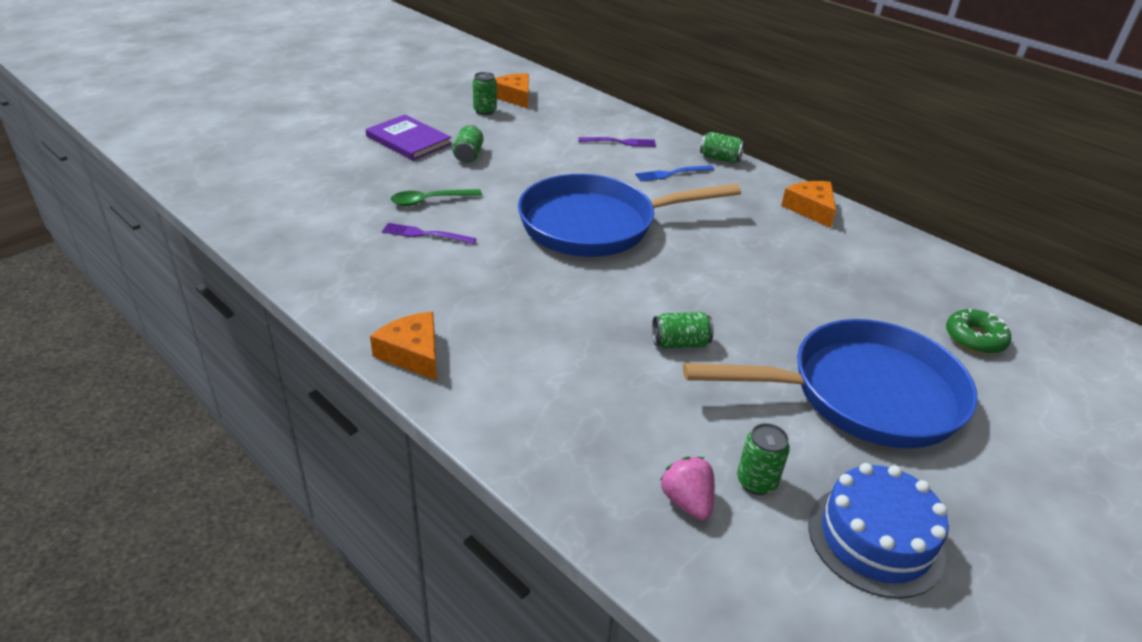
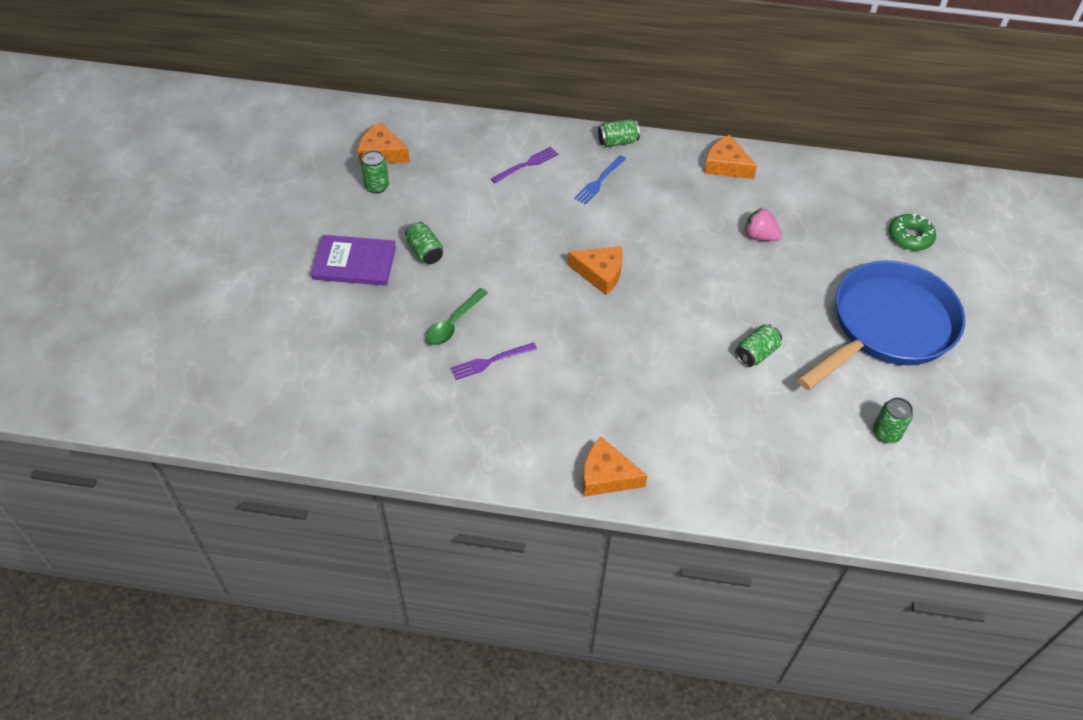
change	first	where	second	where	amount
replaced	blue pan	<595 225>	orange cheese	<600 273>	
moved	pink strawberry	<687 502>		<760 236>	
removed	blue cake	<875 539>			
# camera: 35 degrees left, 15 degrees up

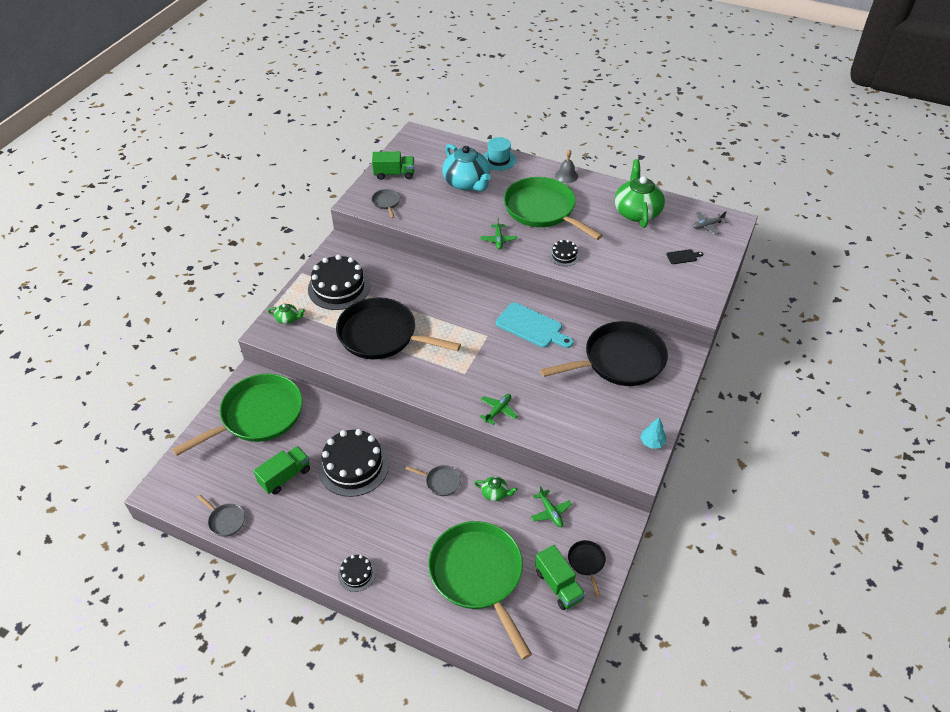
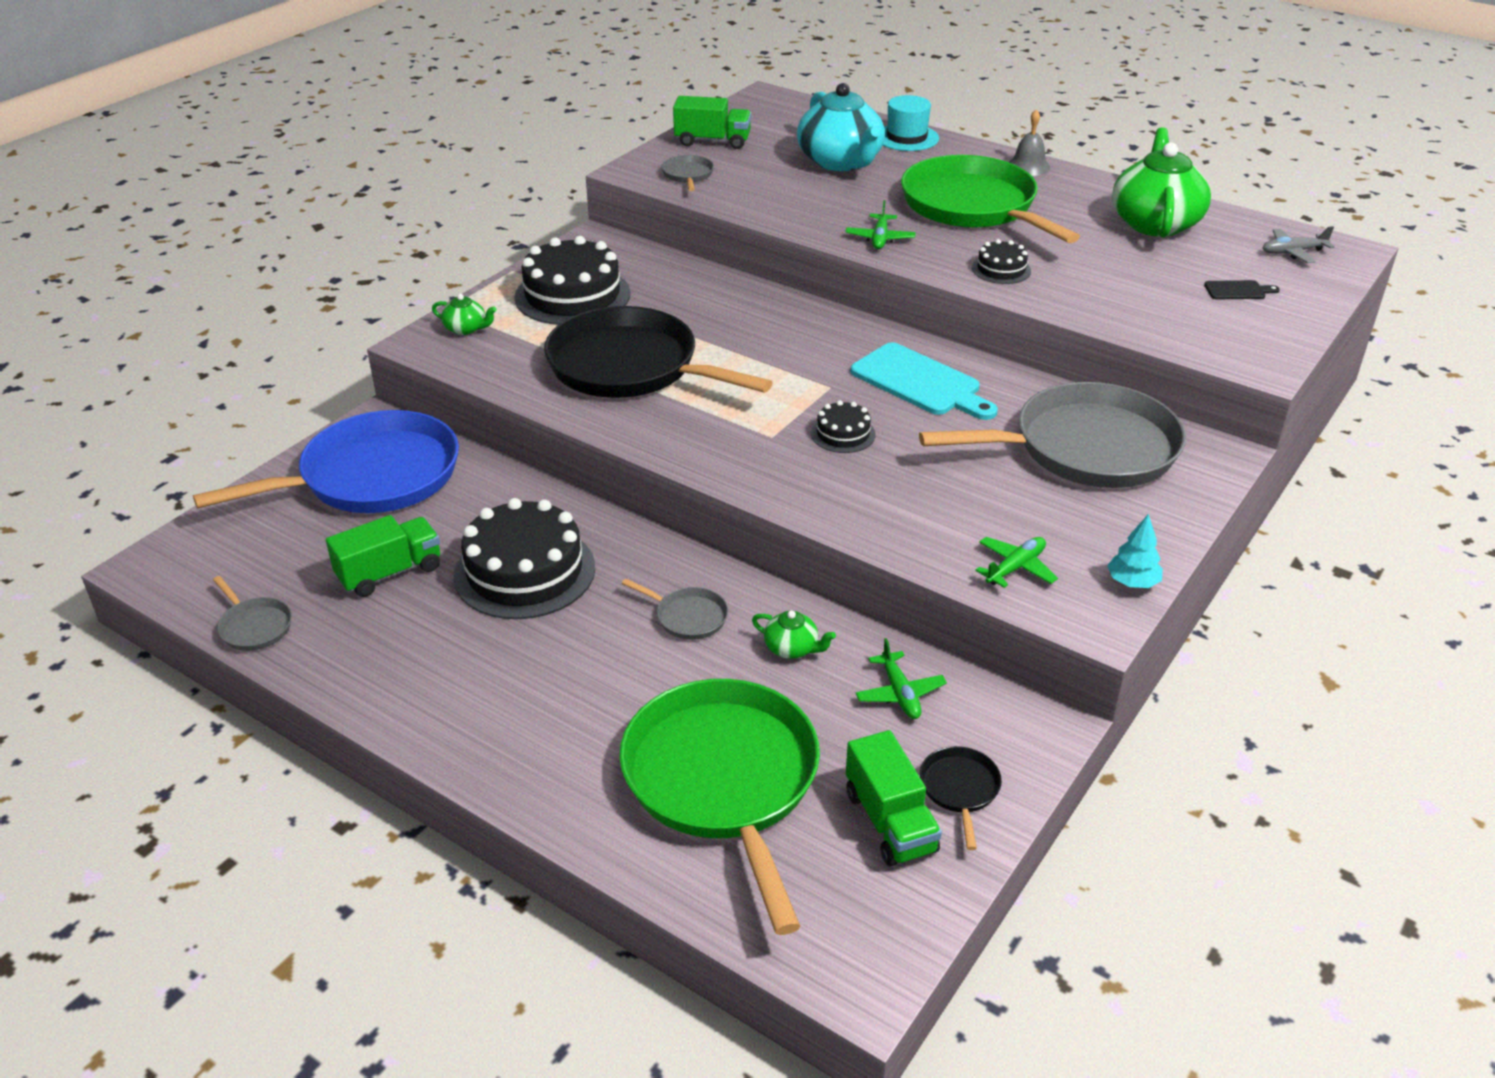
change	first	where	second	where	amount
recoloured	green pan	<258 415>	blue pan	<372 476>	
moved	black cake	<357 574>		<843 434>	
moved	green plane	<498 410>		<1015 568>	
recoloured	black pan	<620 360>	grey pan	<1086 448>	
# camera: 10 degrees right, 10 degrees down

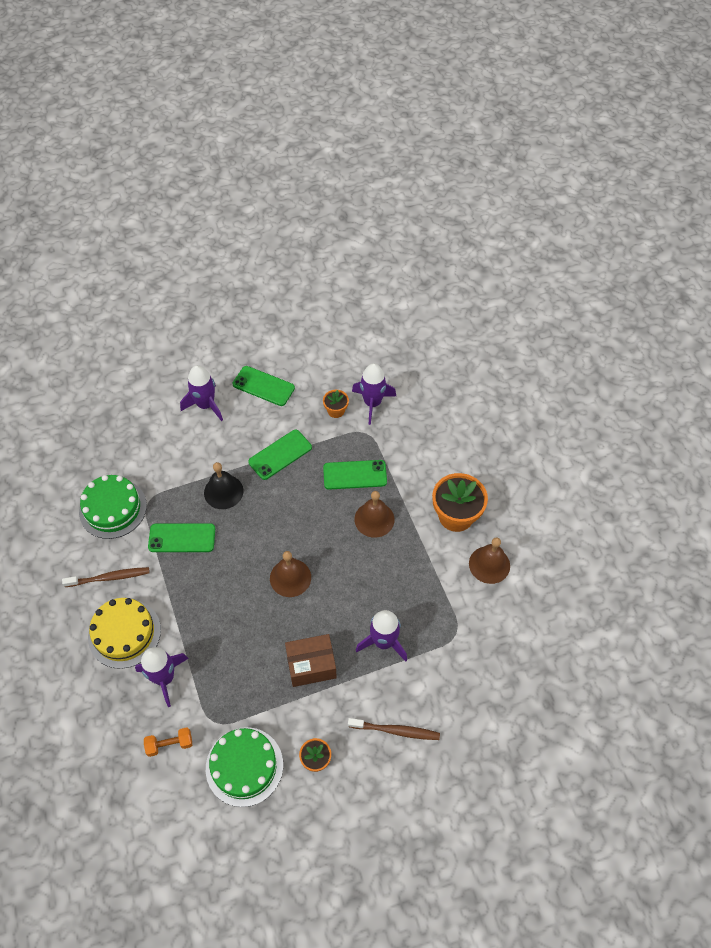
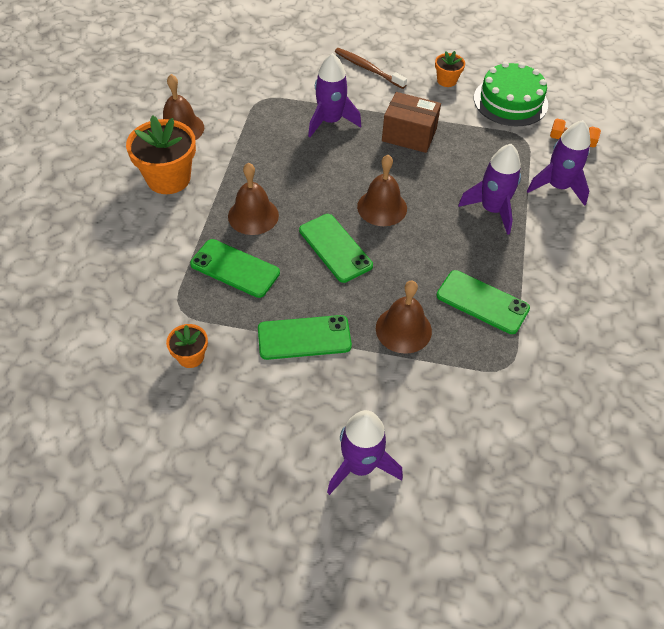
change	first	where	second	where	amount
removed	brown toothbrush	<109 577>			
removed	green cake	<113 508>			
removed	yellow cake	<124 633>			
recoloured	black bell	<223 491>	brown bell	<403 329>	
moved	green phone	<263 386>		<335 248>	
moved	purple rocket	<372 403>		<492 210>	
# camera: 150 degrees left, 5 degrees down

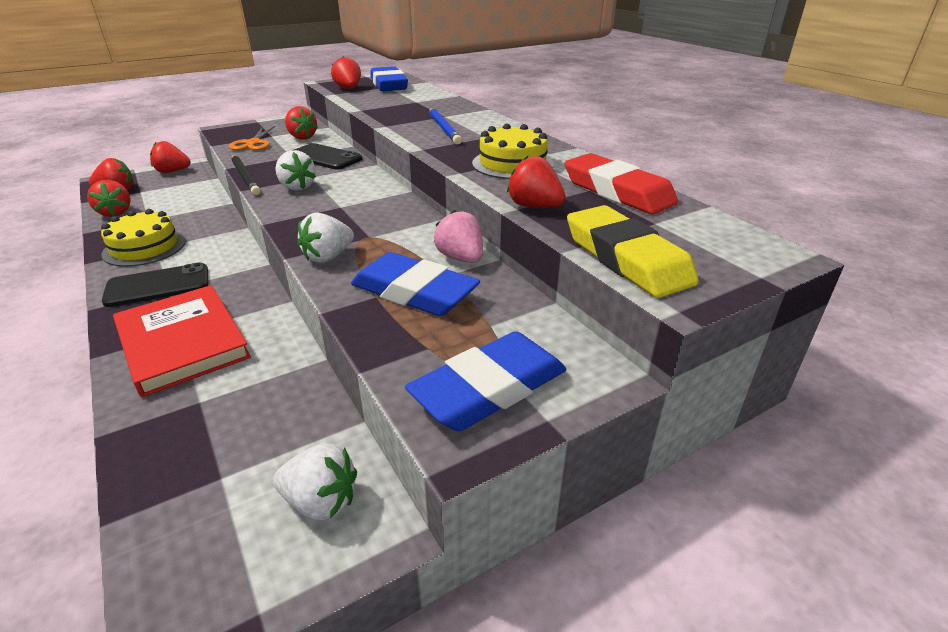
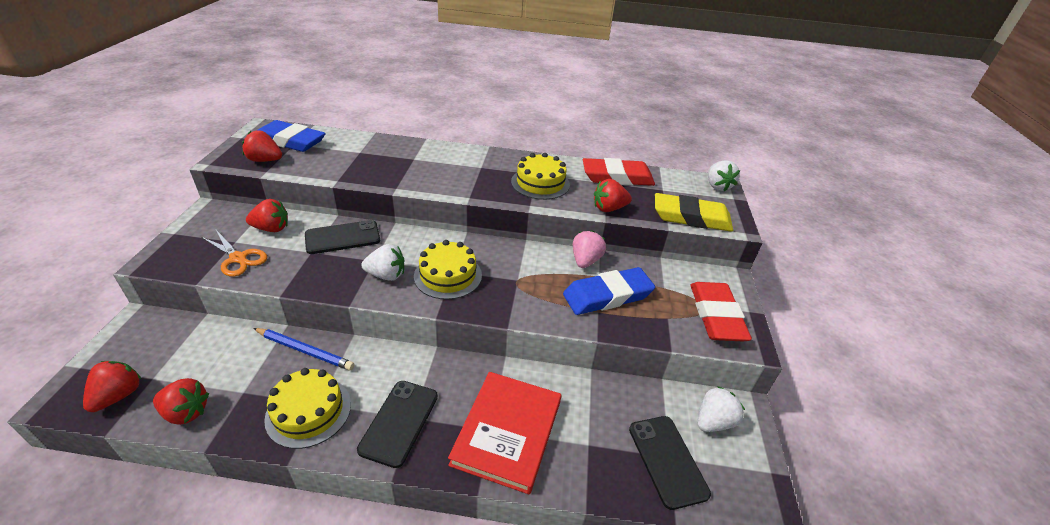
change	first	where	second	where	amount
turned	red book	<182 342>		<507 432>	75 degrees counterclockwise
removed	red strawberry	<172 171>			
removed	black pencil	<245 177>			
moved	white strawberry	<328 257>		<717 186>	
recoloured	blue eraser	<489 388>	red eraser	<716 315>	
moved	blue pencil	<443 128>		<305 350>	
turned	pink strawberry	<461 258>		<585 261>	105 degrees clockwise
added			yellow cake	<448 275>	
added			black phone	<667 460>	
# camera: 55 degrees left, 5 degrees up

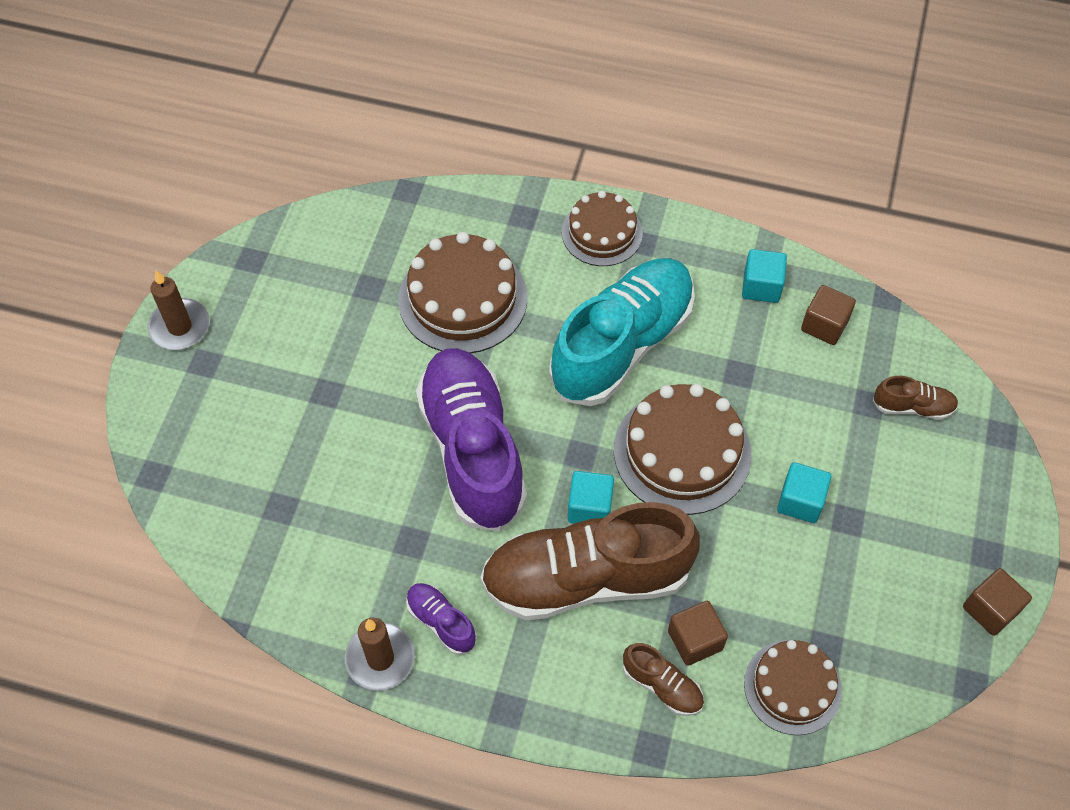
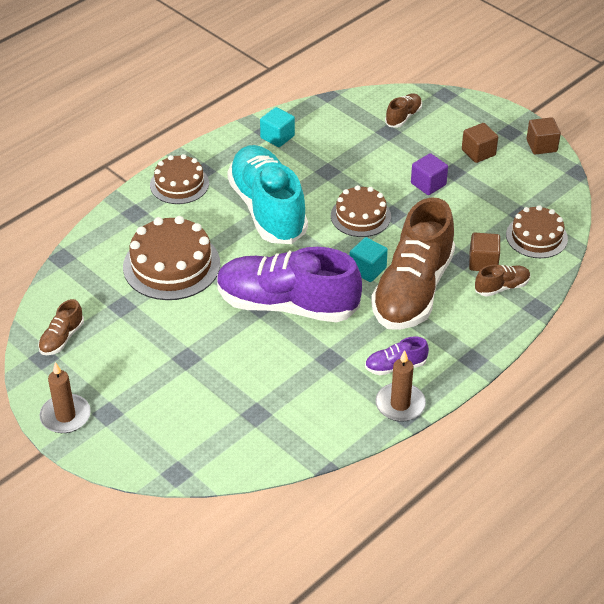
change	first	where	second	where	amount
resized	brown cake	<682 452>		<360 216>	x0.65
recoloured	turquoise cube	<800 501>	purple cube	<428 184>	
moved	brown cube	<824 325>		<478 152>	
added			brown shoe	<62 338>	
# camera: 60 degrees left, 15 degrees down

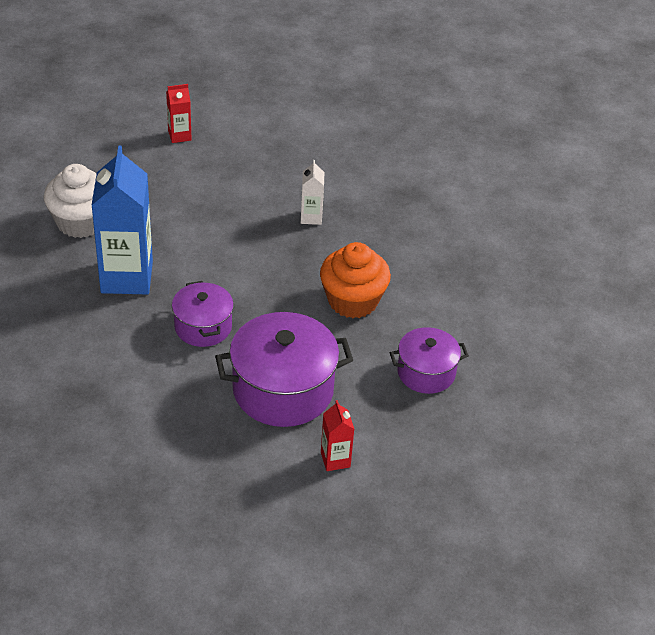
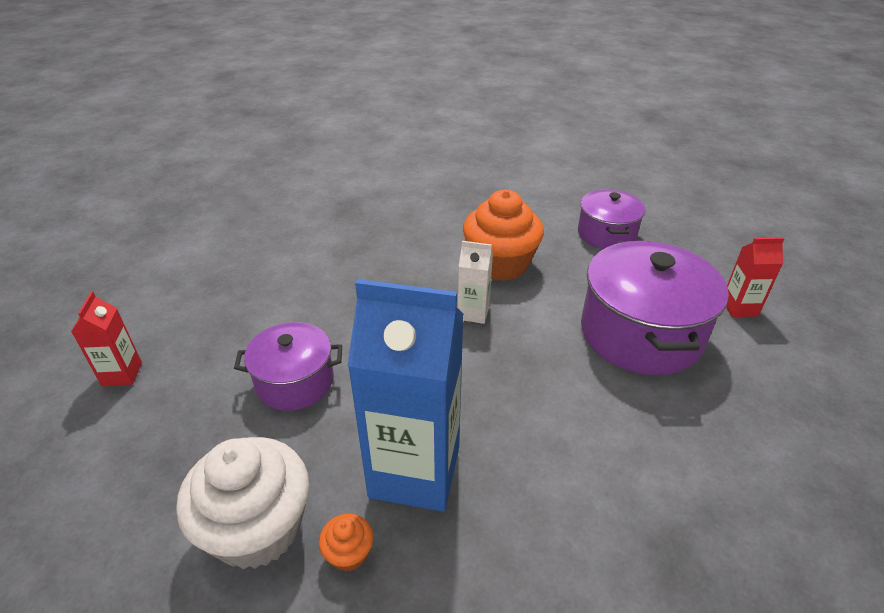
change	first	where	second	where	amount
moved	purple pot	<203 327>		<295 382>	
moved	white carton	<311 217>		<473 313>	
added			orange cupcake	<349 553>	
# camera: 75 degrees left, 5 degrees down

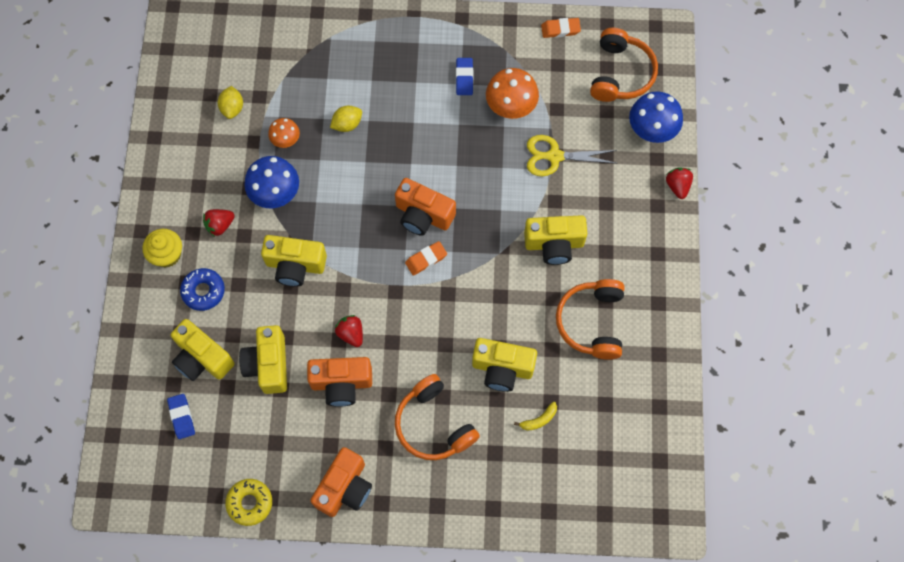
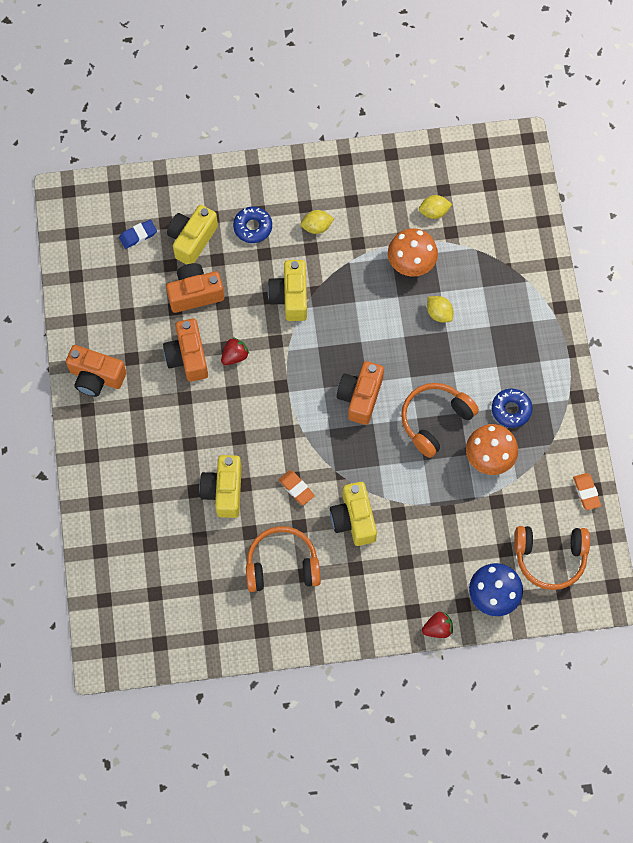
change	first	where	second	where	amount
removed	yellow cupcake	<167 254>			
replaced	red strawberry	<220 225>	yellow lemon	<317 227>	
removed	yellow donut	<250 503>			
recoloured	yellow camera	<268 364>	orange camera	<195 294>	
removed	blue mushroom	<276 194>			
resized	orange mushroom	<286 140>		<411 264>	x1.70
moved	orange headphones	<433 424>		<435 420>	
moved	orange eraser	<426 259>		<296 488>	
replaced	blue eraser	<464 78>	blue donut	<511 410>	
removed	yellow banana	<539 420>			
removed	yellow scissors	<554 156>			
# camera: 80 degrees right, 0 degrees up

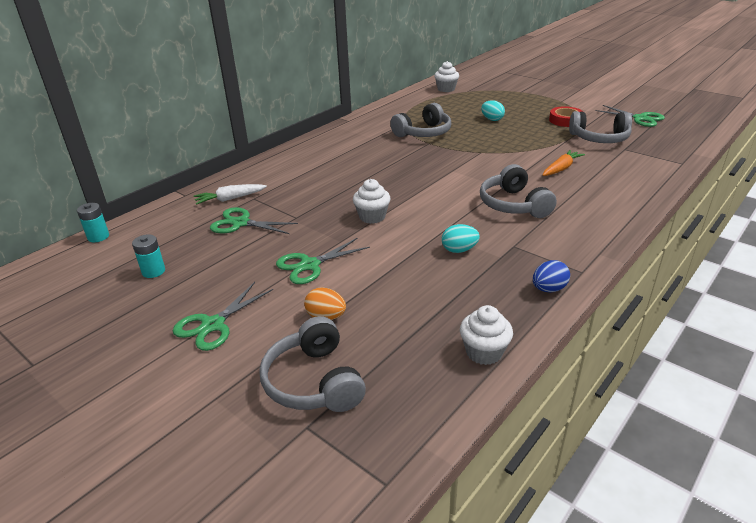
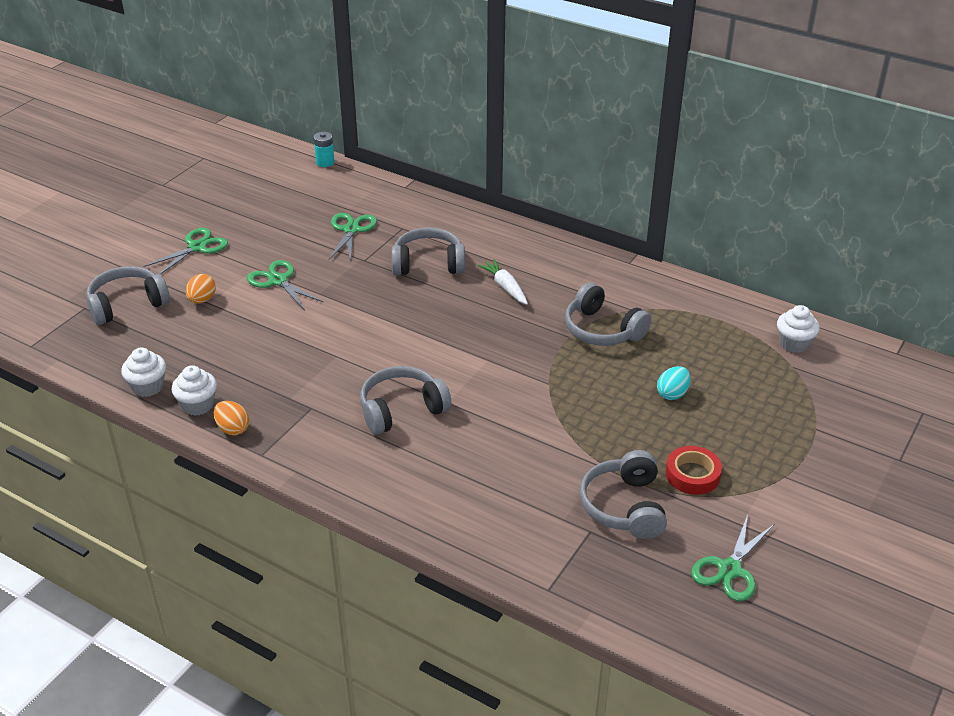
change	first	where	second	where	amount
removed	turquoise battery	<153 271>			
turned	green scissors	<213 325>		<197 247>	105 degrees clockwise
moved	white carrot	<230 199>		<505 287>	
moved	white cupcake	<372 217>		<197 405>	
removed	turquoise egg	<459 250>			
recoloured	blue egg	<548 289>	orange egg	<232 429>	
removed	orange carrot	<561 168>			
added			grey headphones	<428 264>	
# camera: 80 degrees right, 5 degrees up

